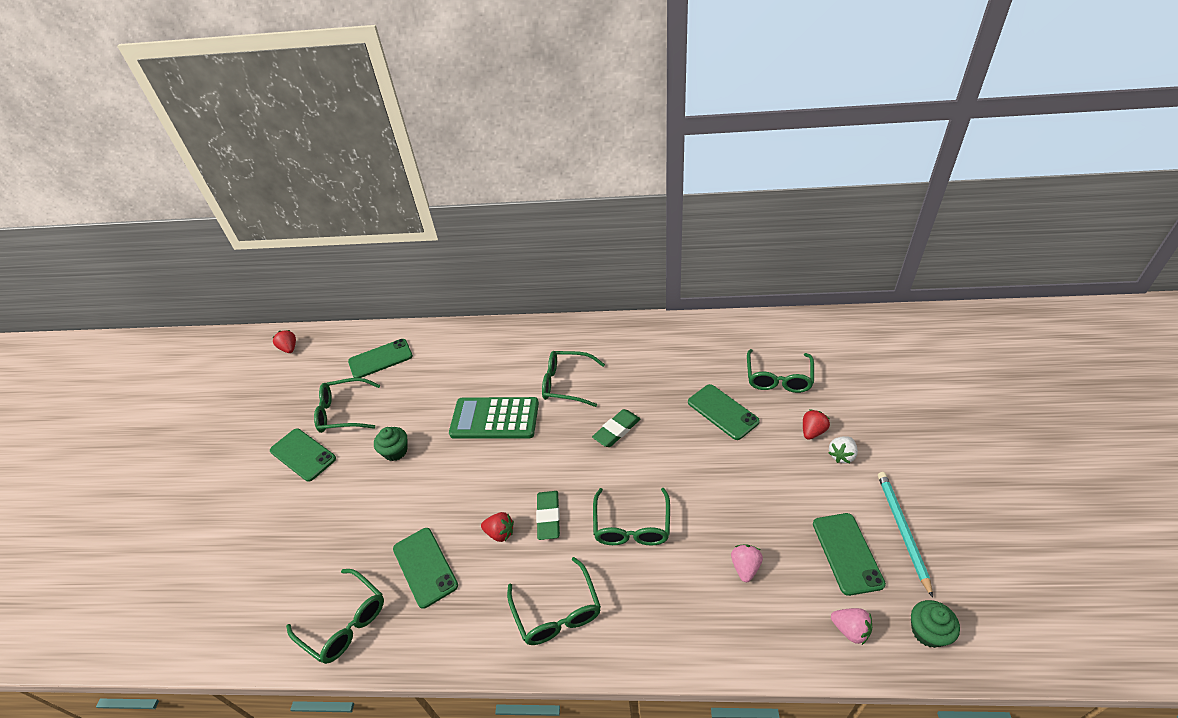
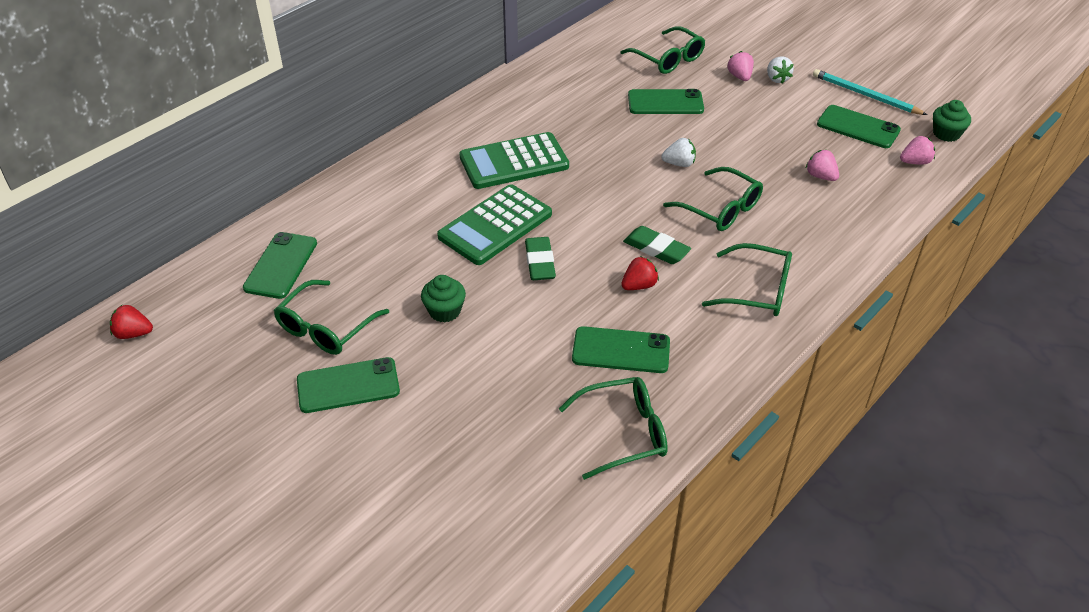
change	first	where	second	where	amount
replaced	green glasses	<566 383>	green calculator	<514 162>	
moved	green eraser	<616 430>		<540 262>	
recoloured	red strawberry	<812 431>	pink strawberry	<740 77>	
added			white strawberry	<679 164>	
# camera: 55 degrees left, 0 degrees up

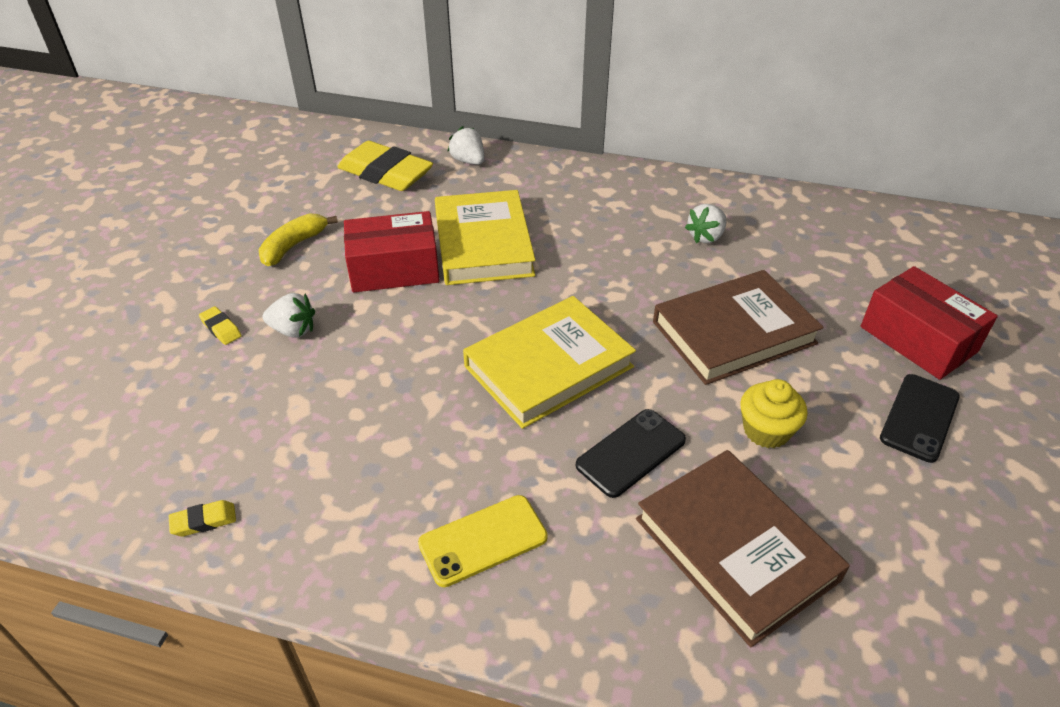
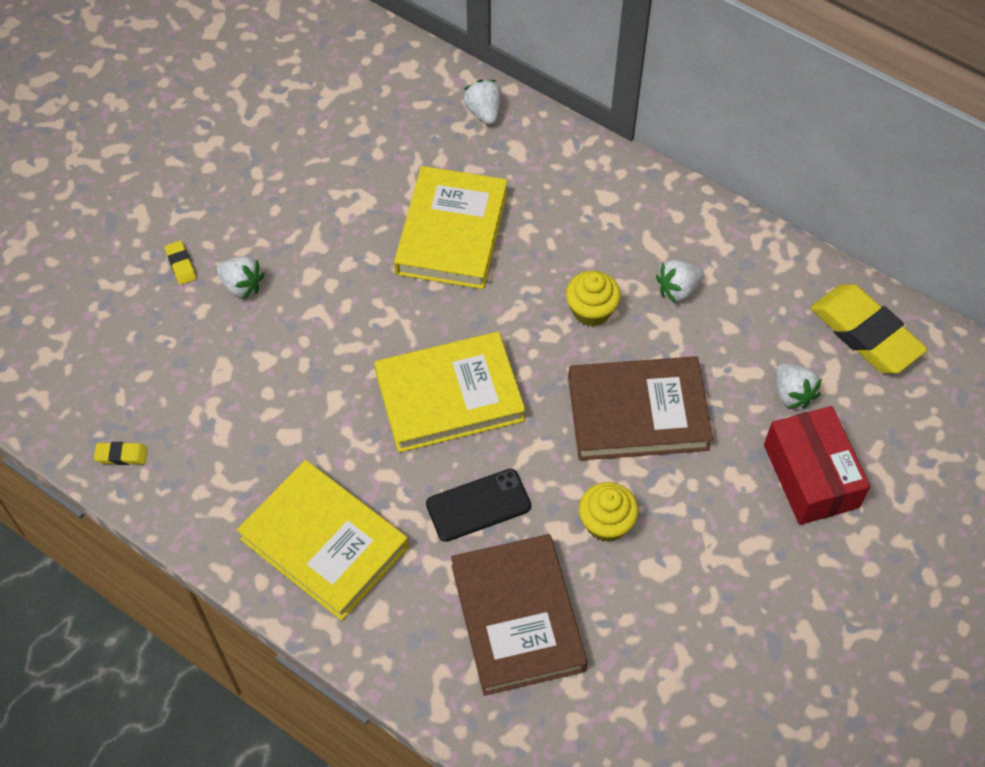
change	first	where	second	where	amount
removed	yellow banana	<294 246>			
moved	yellow eraser	<385 173>		<865 334>	
removed	red box	<394 269>			
replaced	yellow phone	<483 540>	yellow book	<324 543>	
removed	black phone	<919 417>			
added			yellow cupcake	<591 310>	
added			white strawberry	<792 394>	
# camera: 20 degrees right, 15 degrees up

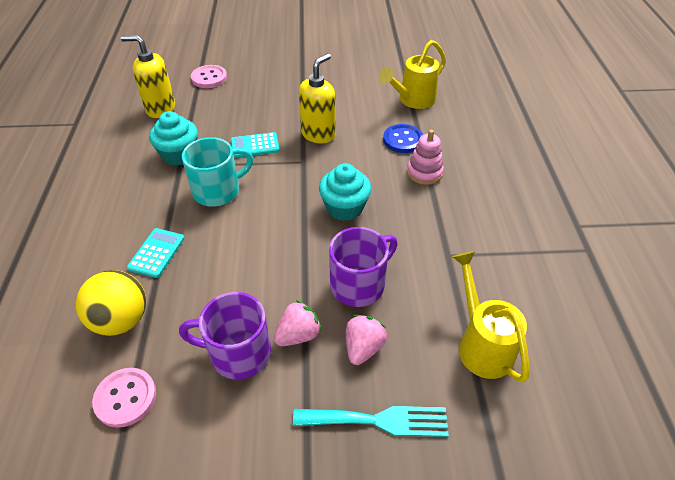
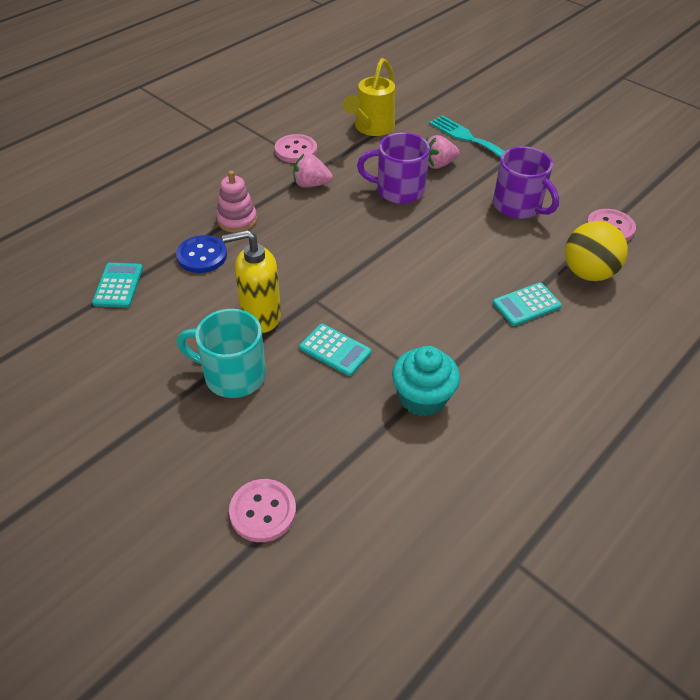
change	first	where	second	where	amount
removed	yellow soap dispenser	<160 109>			
moved	turquoise mug	<218 191>		<232 375>	
moved	pink strawberry	<298 335>		<311 184>	
removed	turquoise cupcake	<344 208>			
replaced	yellow watering can	<413 100>	turquoise calculator	<118 285>	
added			pink button	<296 150>	
# camera: 135 degrees left, 0 degrees up

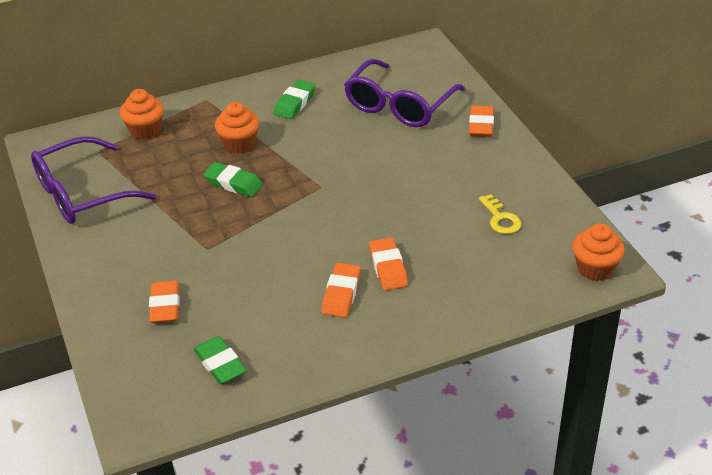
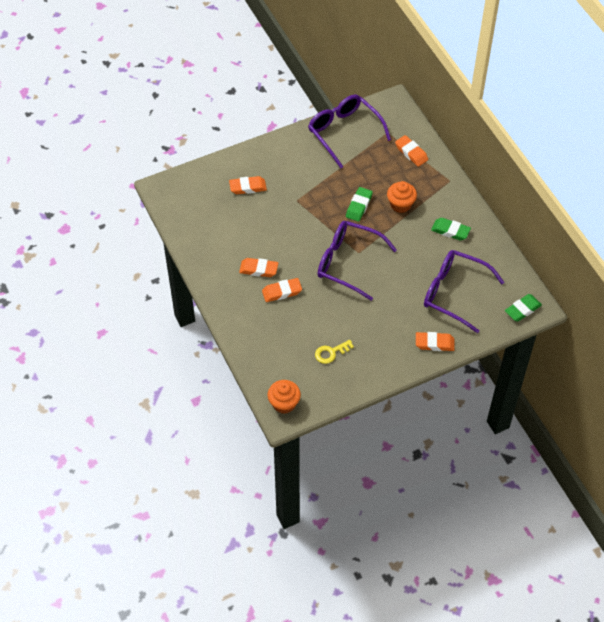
change	first	where	second	where	amount
replaced	orange cupcake	<145 130>	orange eraser	<411 153>	
moved	green eraser	<220 364>		<522 309>	
added			purple glasses	<348 263>	
# camera: 85 degrees right, 15 degrees up

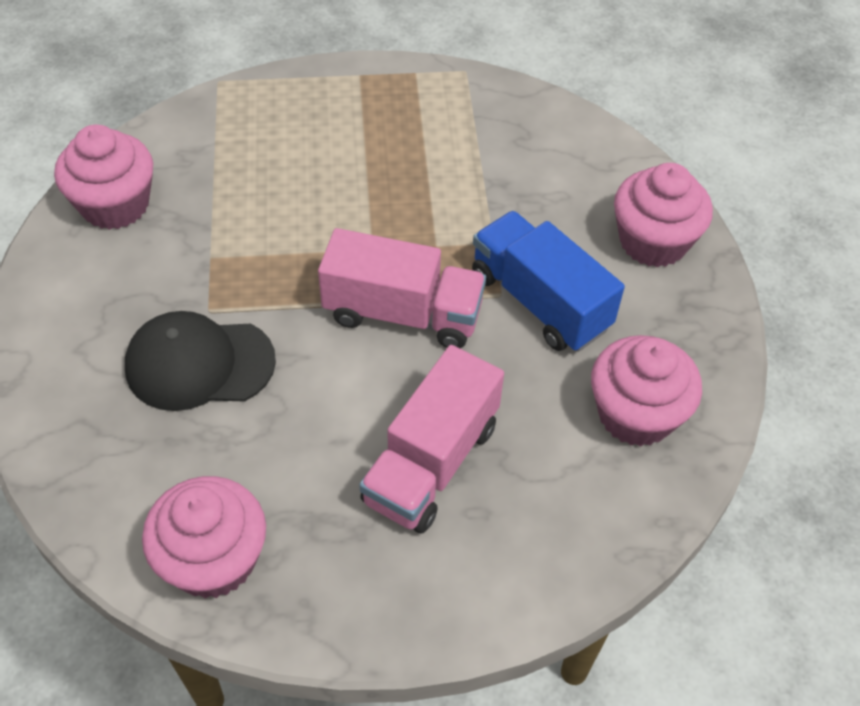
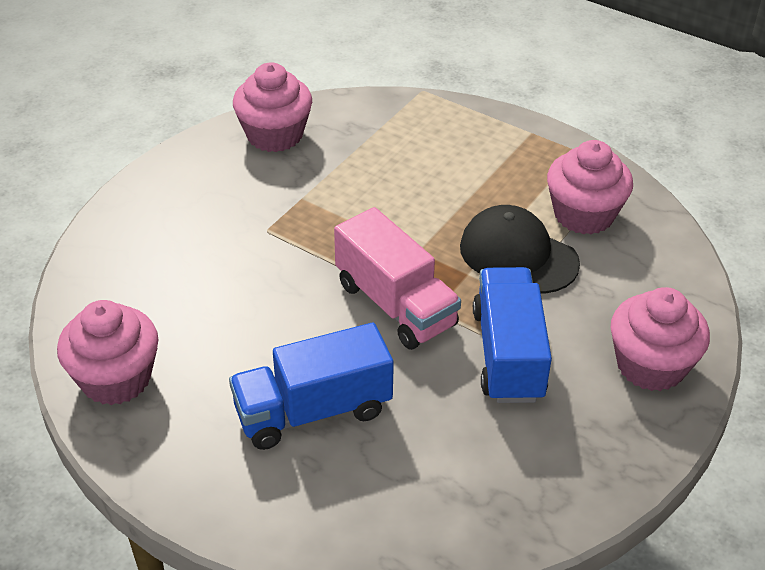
change	first	where	second	where	amount
moved	black cap	<199 364>		<518 255>	
recoloured	pink truck	<431 463>	blue truck	<313 411>	
moved	pink cupcake	<635 414>		<584 214>	
# camera: 40 degrees right, 10 degrees down

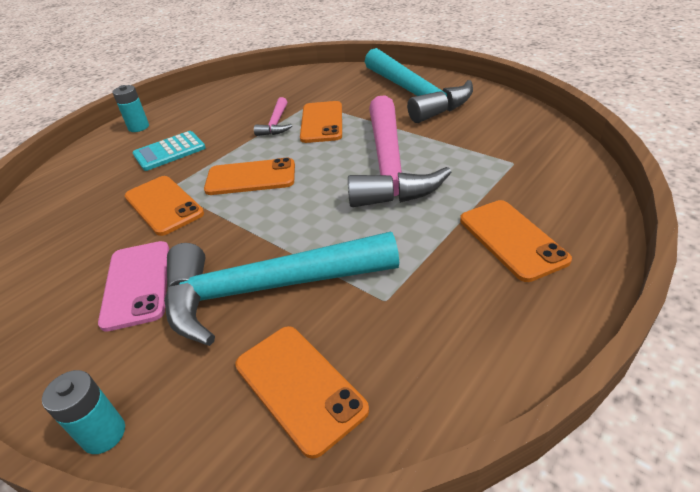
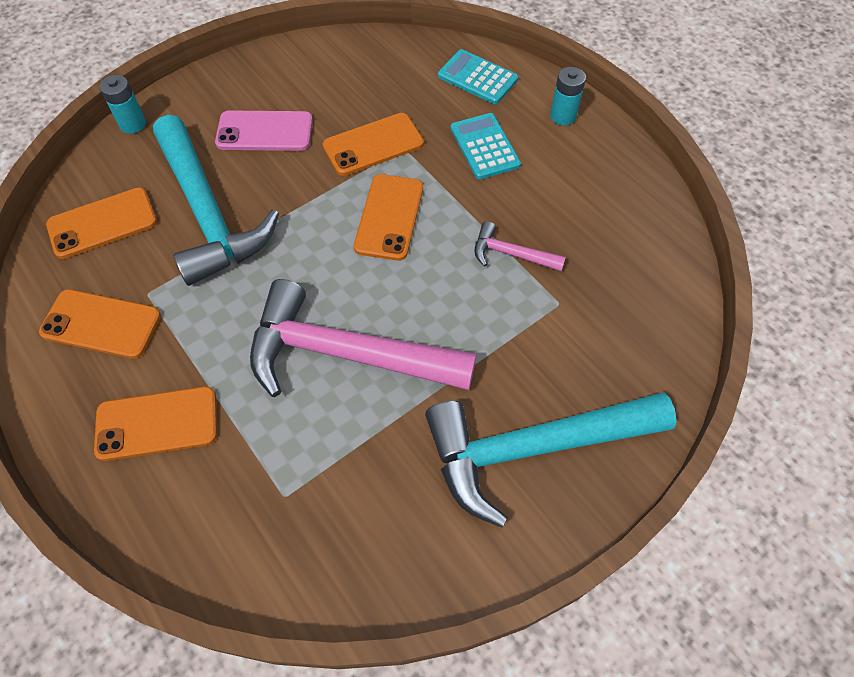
change	first	where	second	where	amount
turned	turquoise hammer	<265 289>		<208 214>	150 degrees clockwise
moved	orange phone	<322 122>		<101 324>	
added			turquoise calculator	<477 78>	
# camera: 100 degrees right, 20 degrees up

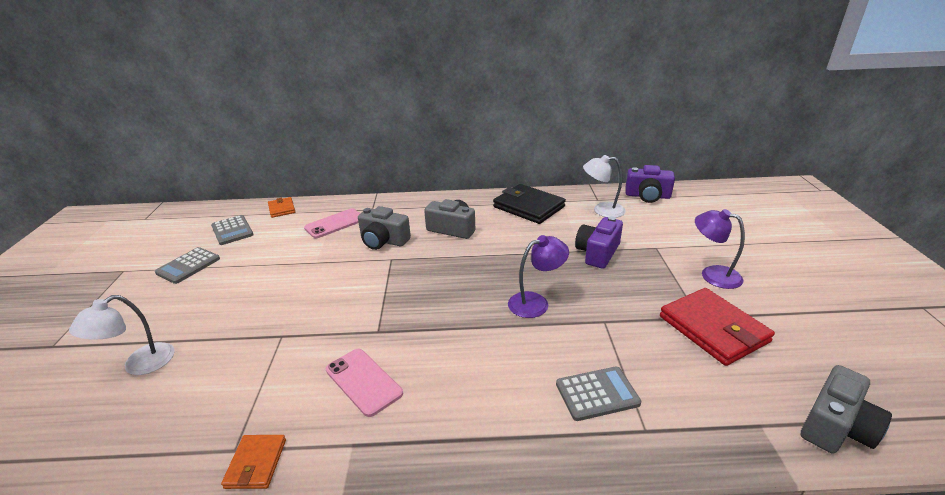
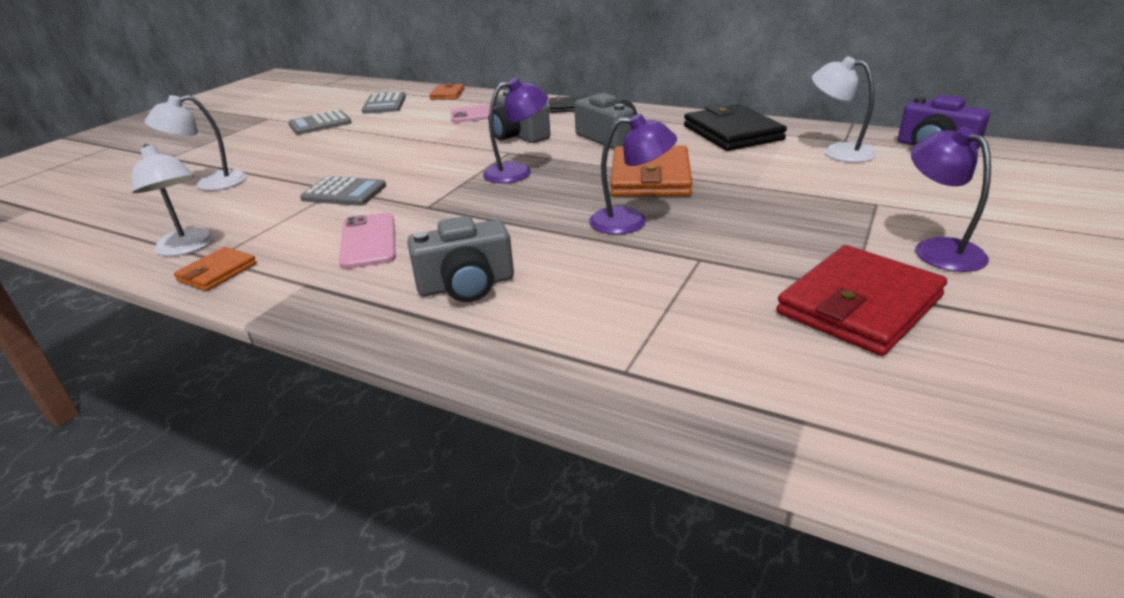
change	first	where	second	where	amount
moved	grey calculator	<597 394>		<344 193>	
removed	purple camera	<597 253>			
turned	red wallet	<713 329>		<859 305>	45 degrees clockwise
moved	grey camera	<836 426>		<466 285>	
added			white lamp	<188 247>	
added			purple lamp	<517 172>	
added			black wallet	<568 107>	
added			orange wallet	<650 177>	
# camera: 30 degrees right, 0 degrees up

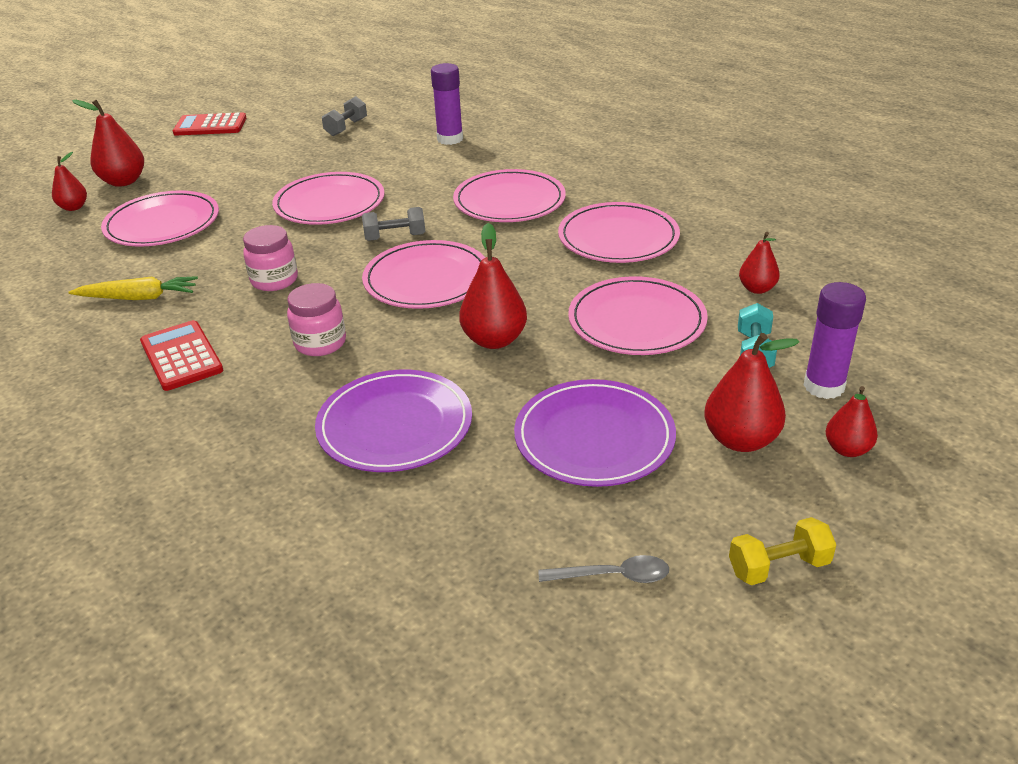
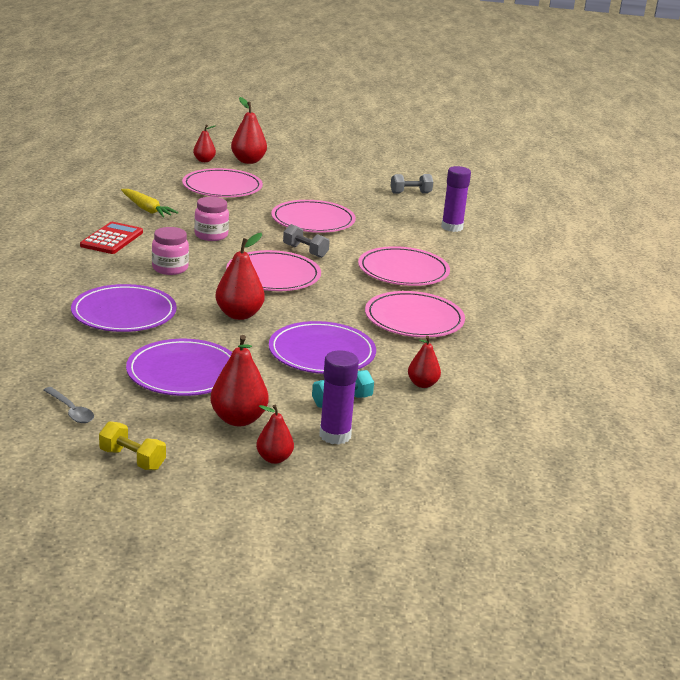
change	first	where	second	where	amount
removed	red calculator	<210 126>			
recoloured	pink plate	<637 321>	purple plate	<322 352>	
# camera: 45 degrees right, 10 degrees down

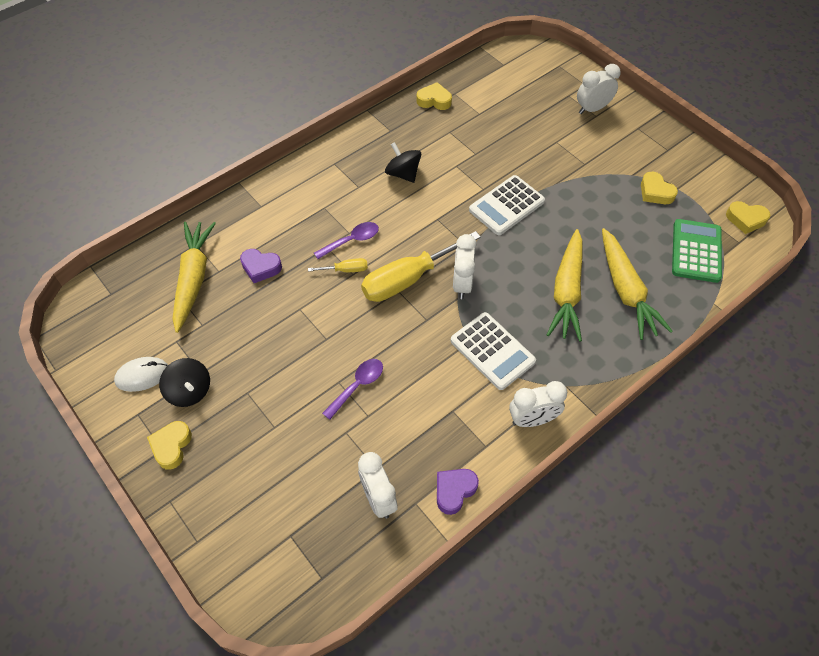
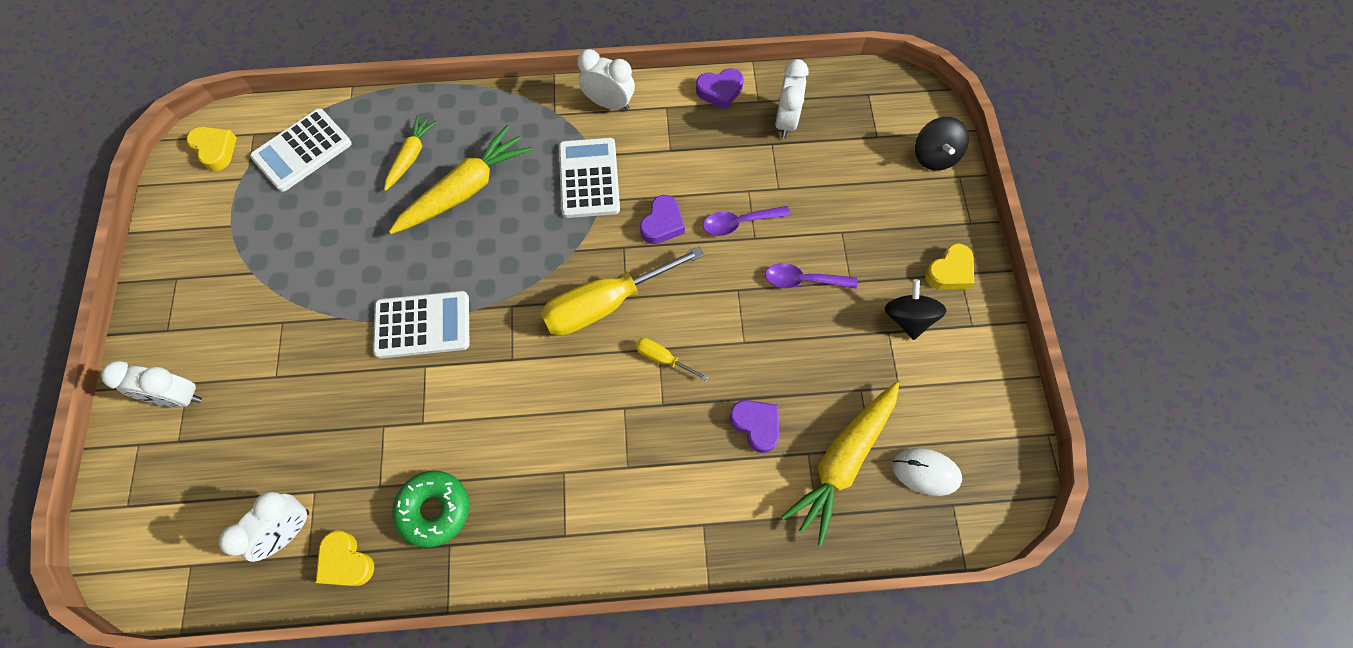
change	first	where	second	where	amount
moved	white mouse	<142 375>		<925 472>	
moved	purple spoon	<351 240>		<803 280>	
turned	yellow screwdriver	<408 279>		<605 304>	150 degrees clockwise
moved	black spinning top	<403 173>		<934 156>	
moved	white clock	<462 284>		<288 531>	
resized	yellow carrot	<626 290>		<411 156>	x0.57
removed	yellow heart	<655 192>			
recoloured	green calculator	<696 251>	white calculator	<302 151>	
added			green donut	<434 510>	
added			purple heart	<662 224>	
# camera: 145 degrees left, 10 degrees up

